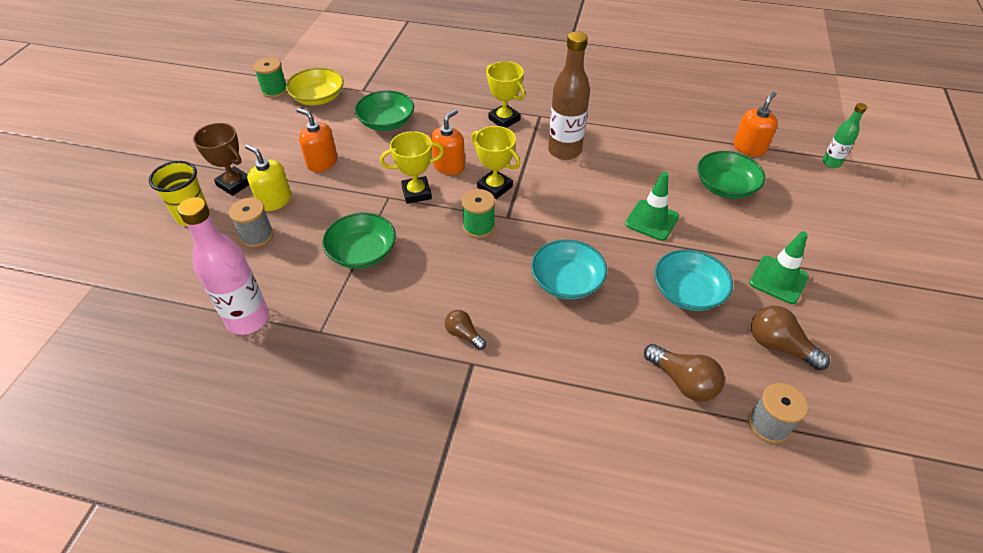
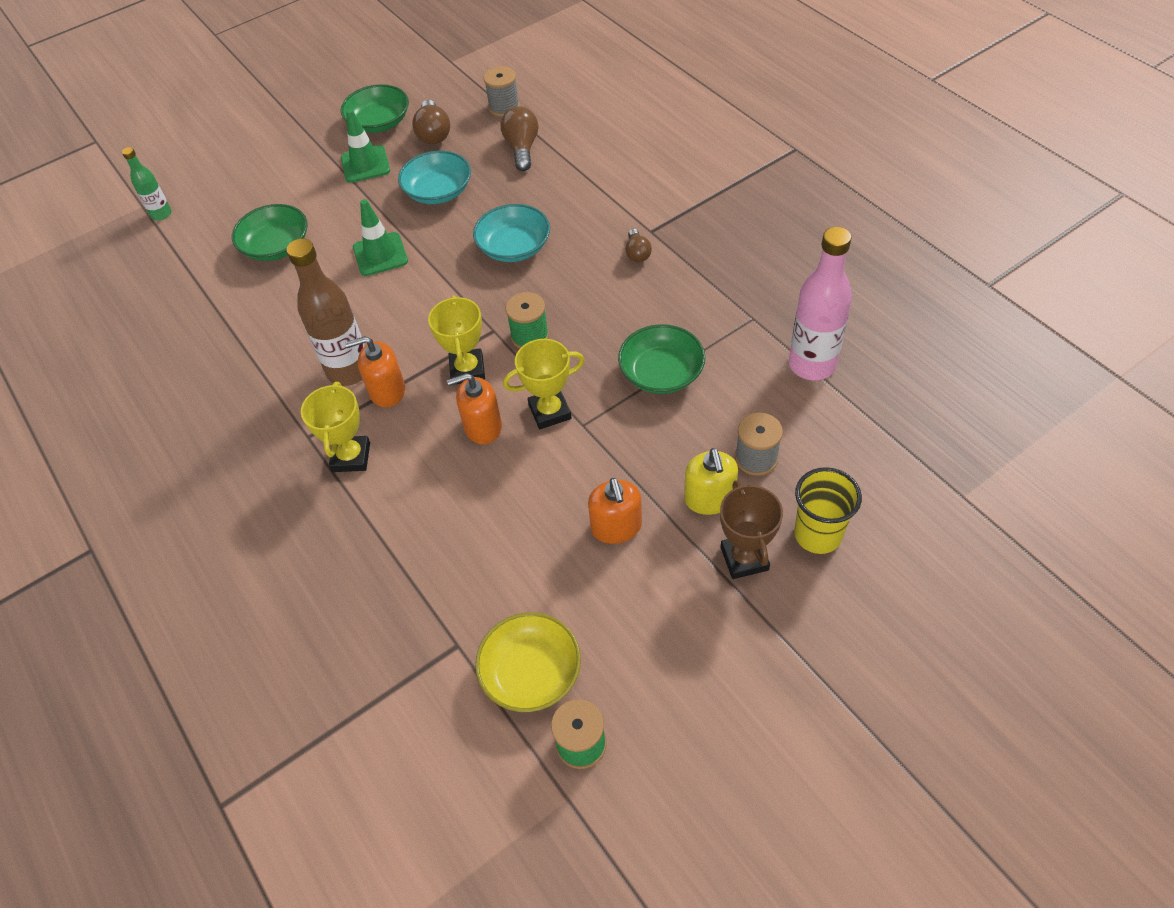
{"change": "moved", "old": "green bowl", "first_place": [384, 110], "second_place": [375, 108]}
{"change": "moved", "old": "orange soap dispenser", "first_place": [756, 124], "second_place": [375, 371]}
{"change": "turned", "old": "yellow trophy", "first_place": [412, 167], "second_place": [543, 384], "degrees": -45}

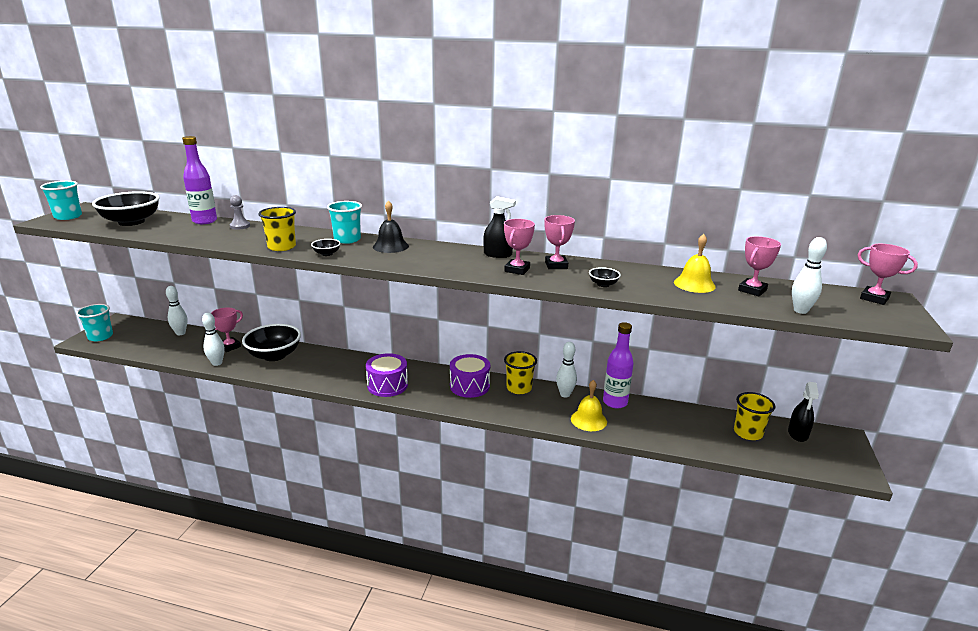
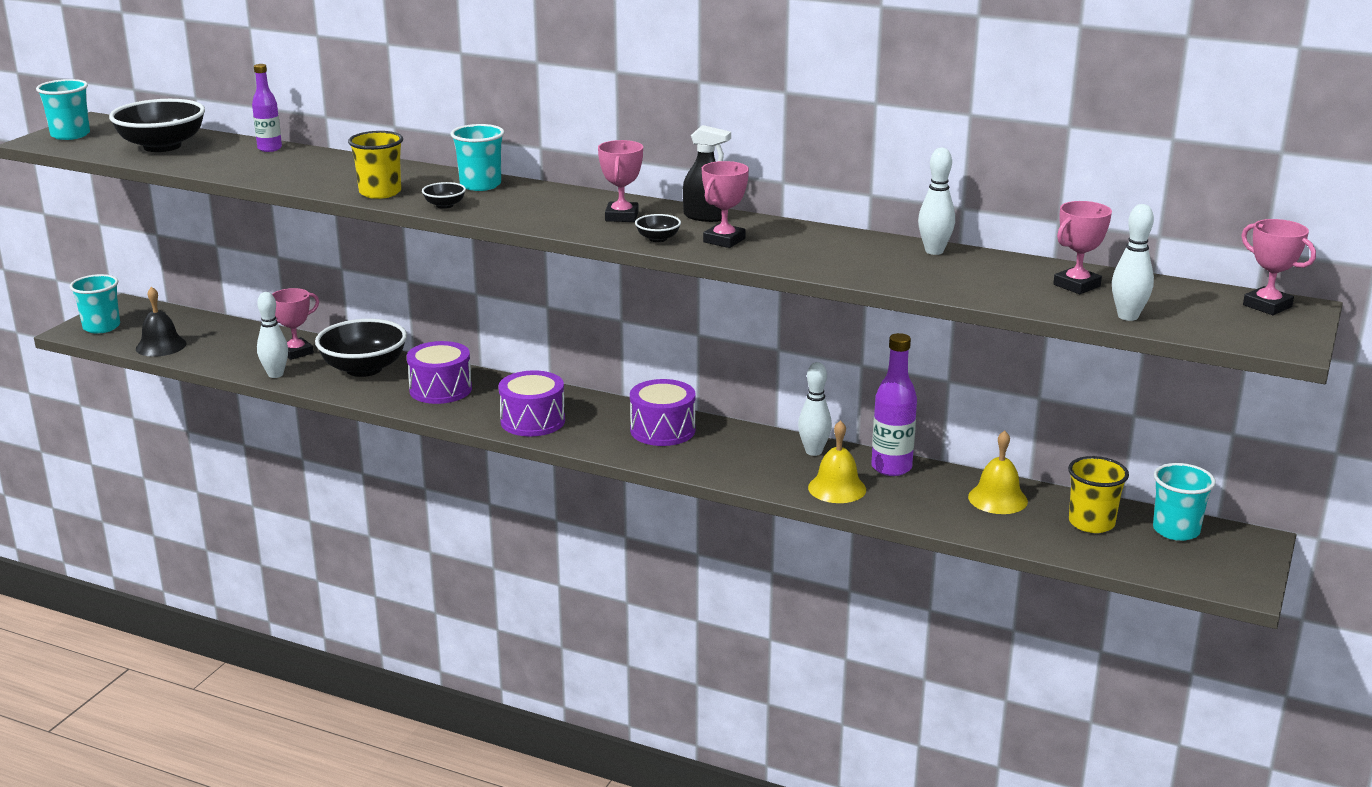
{"change": "resized", "old": "purple bottle", "first_place": [199, 180], "second_place": [267, 108], "factor": 0.65}
{"change": "removed", "old": "grey pawn", "first_place": [240, 212]}
{"change": "moved", "old": "black bell", "first_place": [391, 226], "second_place": [161, 321]}
{"change": "moved", "old": "pink trophy", "first_place": [559, 242], "second_place": [620, 181]}
{"change": "moved", "old": "yellow bell", "first_place": [695, 263], "second_place": [998, 472]}
{"change": "moved", "old": "black bowl", "first_place": [605, 277], "second_place": [658, 228]}
{"change": "moved", "old": "white bowling pin", "first_place": [177, 310], "second_place": [936, 201]}
{"change": "removed", "old": "yellow cup", "first_place": [520, 372]}
{"change": "replaced", "old": "black spray bottle", "new": "turquoise cup", "first_place": [803, 412], "second_place": [1184, 502]}
{"change": "added", "new": "purple drum", "second_place": [439, 372]}

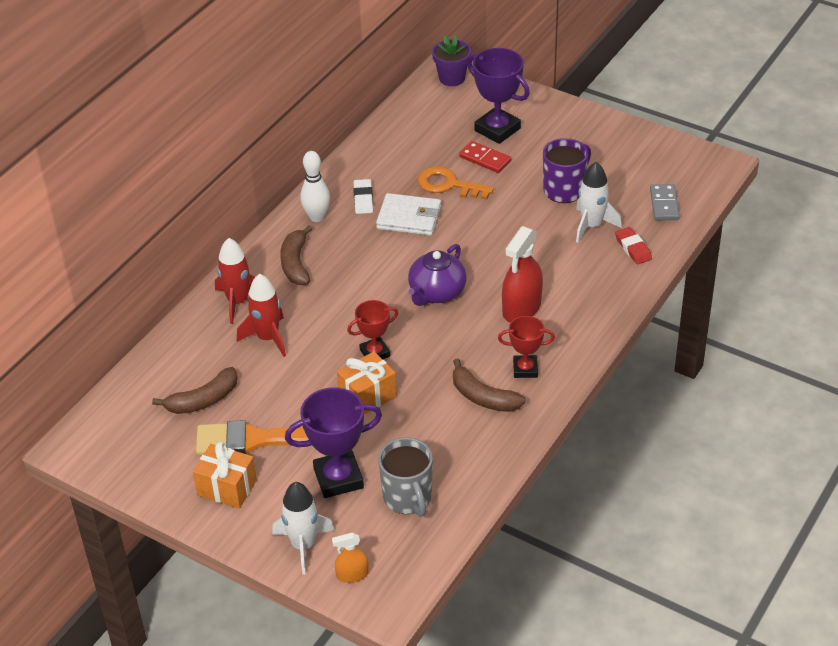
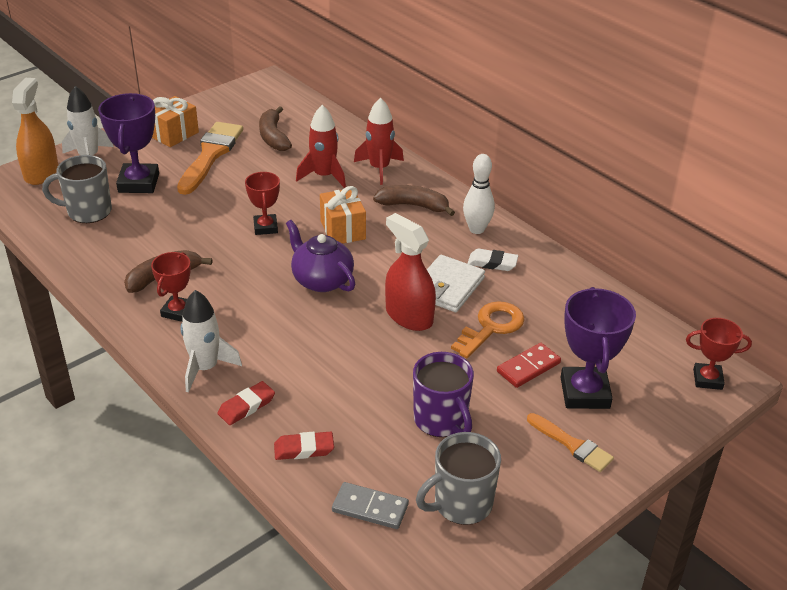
{"change": "replaced", "old": "purple flower pot", "new": "red trophy", "first_place": [451, 61], "second_place": [719, 354]}
{"change": "turned", "old": "purple trophy", "first_place": [498, 96], "second_place": [598, 348], "degrees": -60}
{"change": "moved", "old": "white rocket", "first_place": [599, 202], "second_place": [211, 341]}
{"change": "moved", "old": "red spray bottle", "first_place": [522, 274], "second_place": [410, 272]}
{"change": "moved", "old": "orange gift", "first_place": [367, 383], "second_place": [343, 215]}
{"change": "resized", "old": "orange spray bottle", "first_place": [350, 558], "second_place": [35, 131], "factor": 1.87}
{"change": "added", "new": "red eraser", "second_place": [246, 403]}
{"change": "added", "new": "orange brush", "second_place": [570, 442]}
{"change": "added", "new": "grey mug", "second_place": [458, 478]}

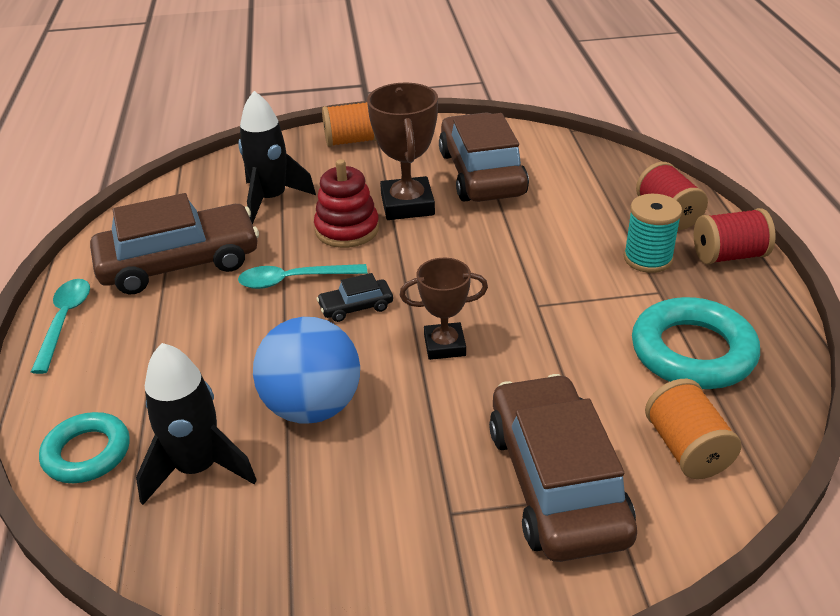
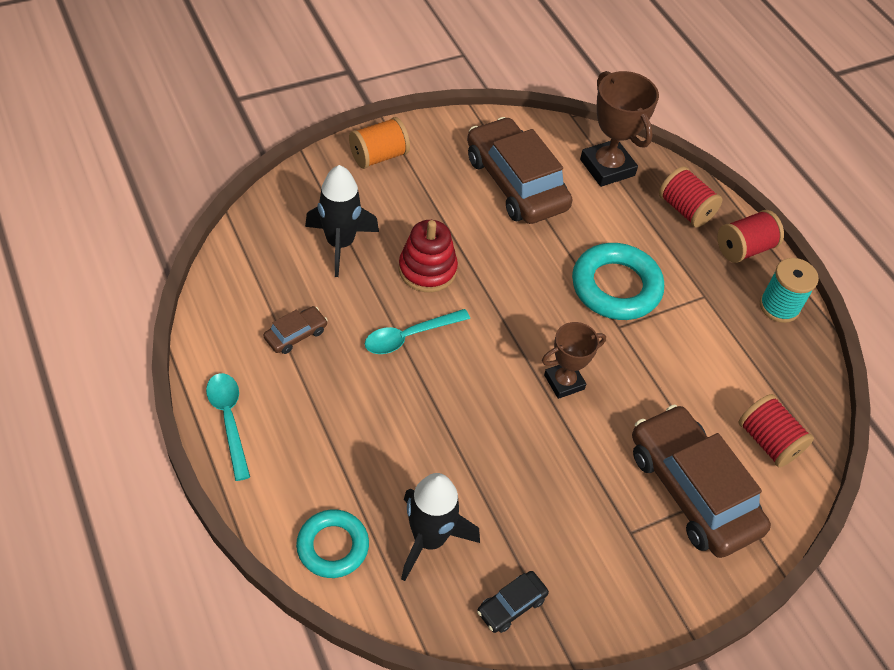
{"change": "moved", "old": "brown trophy", "first_place": [402, 151], "second_place": [619, 129]}
{"change": "resized", "old": "brown car", "first_place": [174, 244], "second_place": [296, 330], "factor": 0.43}
{"change": "moved", "old": "turquoise spool", "first_place": [653, 233], "second_place": [789, 290]}
{"change": "moved", "old": "black car", "first_place": [355, 297], "second_place": [513, 602]}
{"change": "moved", "old": "turquoise ring", "first_place": [696, 343], "second_place": [618, 281]}
{"change": "removed", "old": "blue ball", "first_place": [306, 370]}
{"change": "recoloured", "old": "orange spool", "new": "red spool", "first_place": [693, 429], "second_place": [776, 430]}

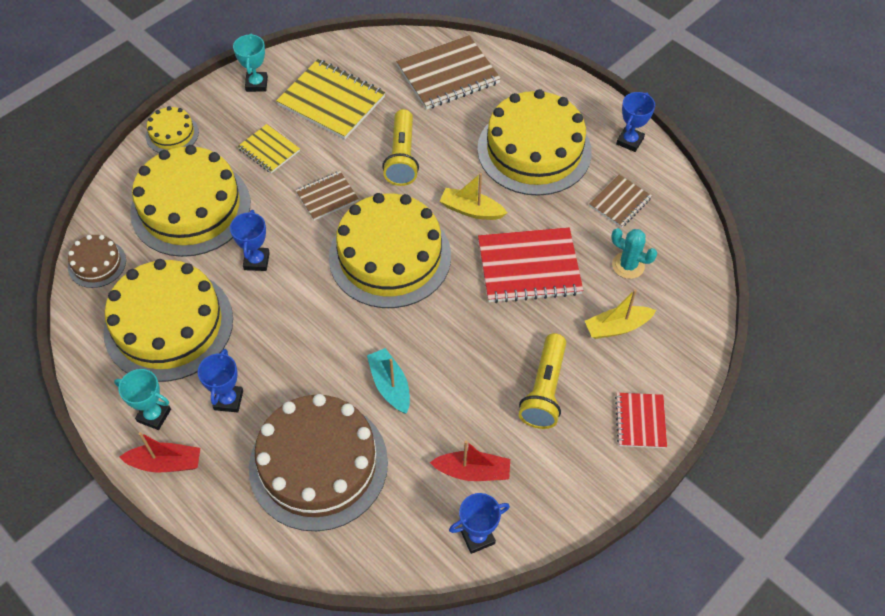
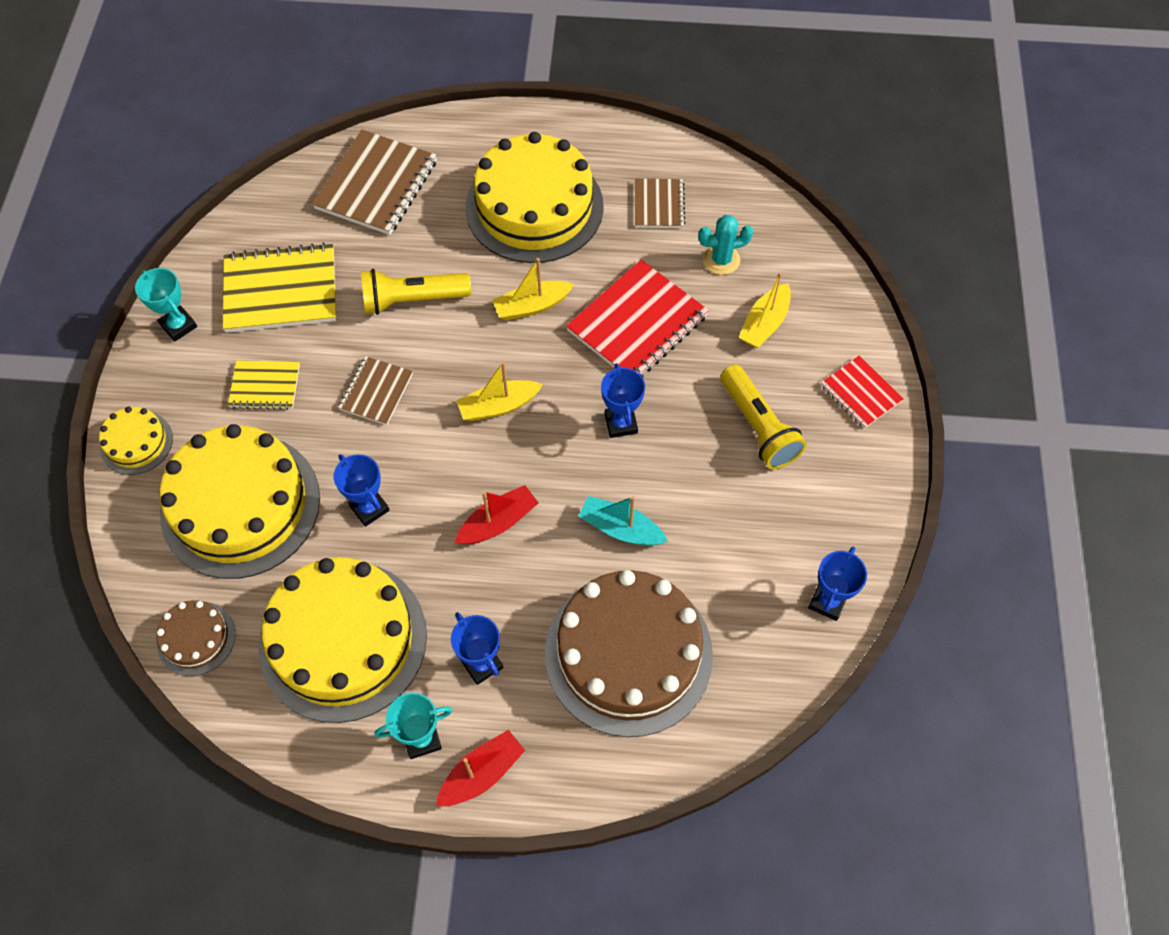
{"change": "moved", "old": "blue trophy", "first_place": [635, 122], "second_place": [623, 400]}
{"change": "turned", "old": "yellow flashlight", "first_place": [400, 147], "second_place": [416, 292], "degrees": 120}
{"change": "replaced", "old": "yellow cake", "new": "yellow boat", "first_place": [390, 250], "second_place": [499, 391]}
{"change": "moved", "old": "red boat", "first_place": [470, 460], "second_place": [496, 514]}

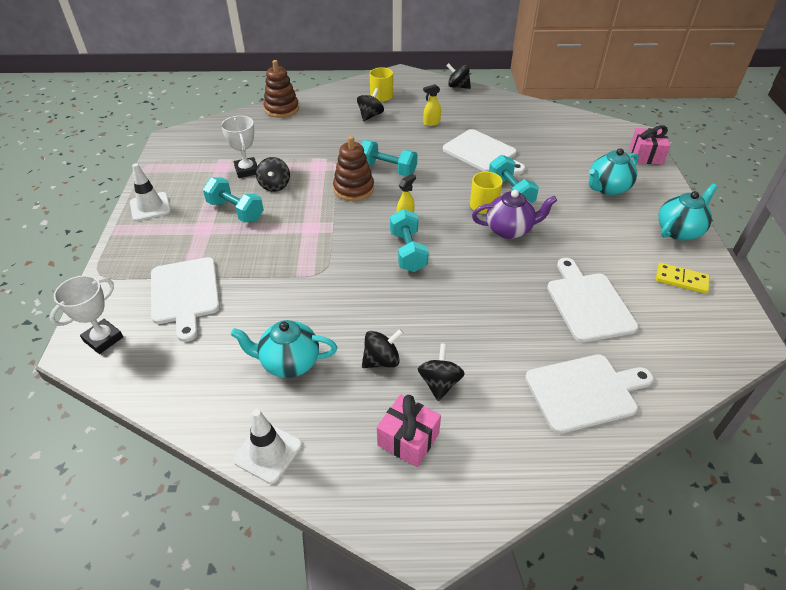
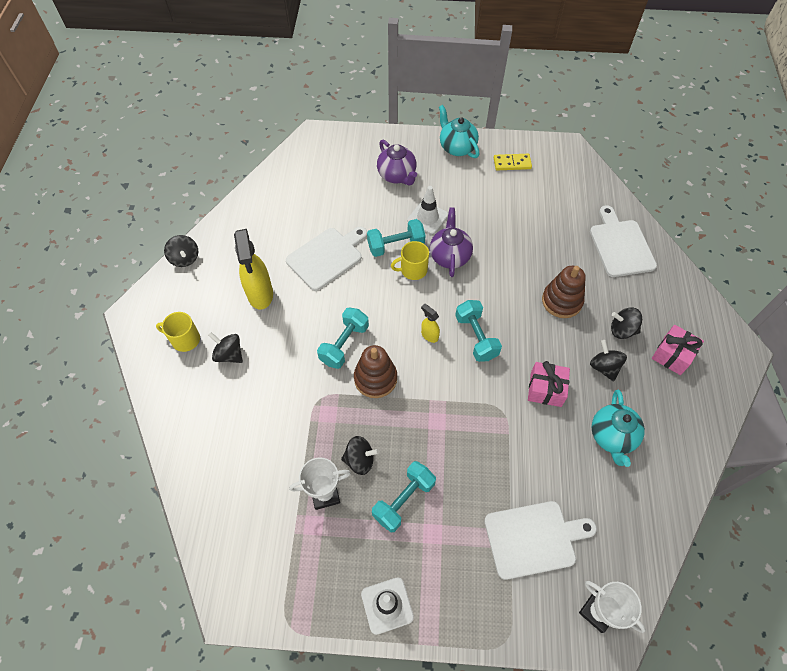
{"change": "moved", "old": "brown stacking toy", "first_place": [281, 89], "second_place": [564, 292]}
{"change": "turned", "old": "black spinning top", "first_place": [458, 76], "second_place": [181, 251], "degrees": -60}
{"change": "resized", "old": "yellow spray bottle", "first_place": [432, 105], "second_place": [253, 269], "factor": 2.06}
{"change": "moved", "old": "pink gift", "first_place": [650, 145], "second_place": [549, 384]}
{"change": "recoloured", "old": "turquoise teapot", "new": "purple teapot", "first_place": [614, 171], "second_place": [397, 162]}
{"change": "turned", "old": "turquoise dumbbell", "first_place": [409, 240], "second_place": [478, 331], "degrees": 75}
{"change": "removed", "old": "white cutting board", "first_place": [593, 300]}
{"change": "turned", "old": "yellow domino", "first_place": [683, 278], "second_place": [513, 162], "degrees": 60}
{"change": "moved", "old": "white traffic cone", "first_place": [267, 446], "second_place": [427, 210]}

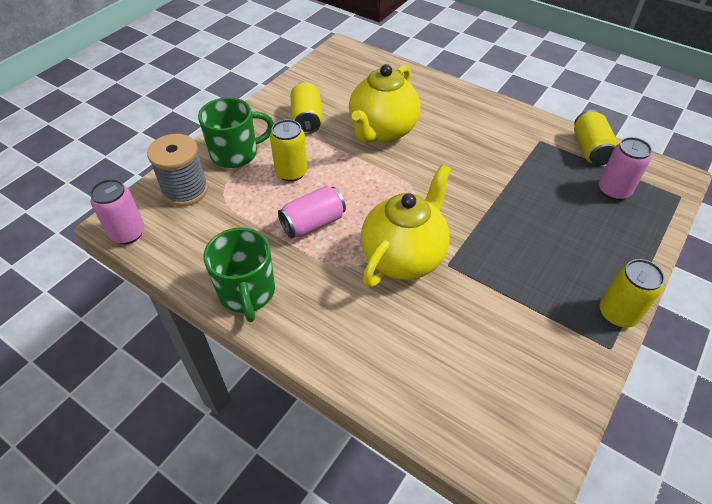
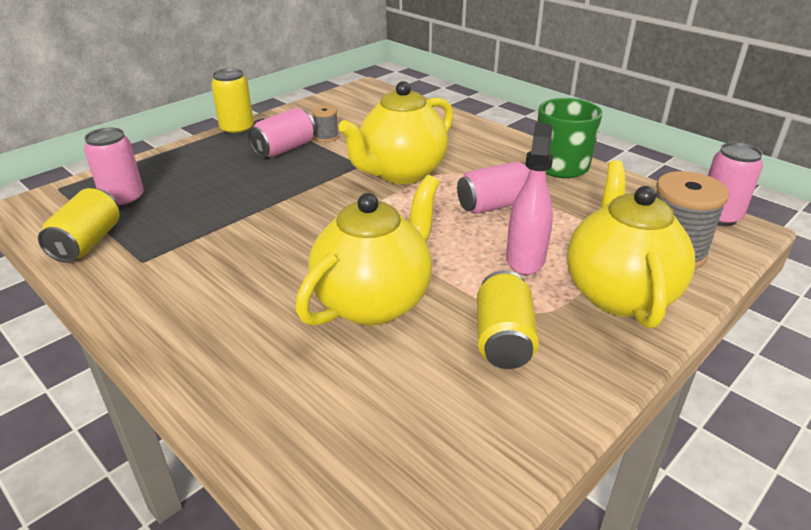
{"change": "replaced", "old": "green mug", "new": "yellow teapot", "first_place": [236, 132], "second_place": [631, 244]}
{"change": "replaced", "old": "yellow can", "new": "pink spray bottle", "first_place": [289, 150], "second_place": [529, 198]}
{"change": "added", "new": "grey spool", "second_place": [325, 123]}
{"change": "added", "new": "pink can", "second_place": [282, 133]}

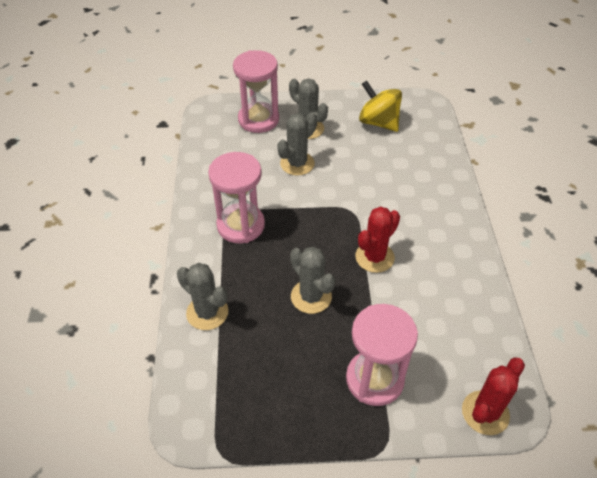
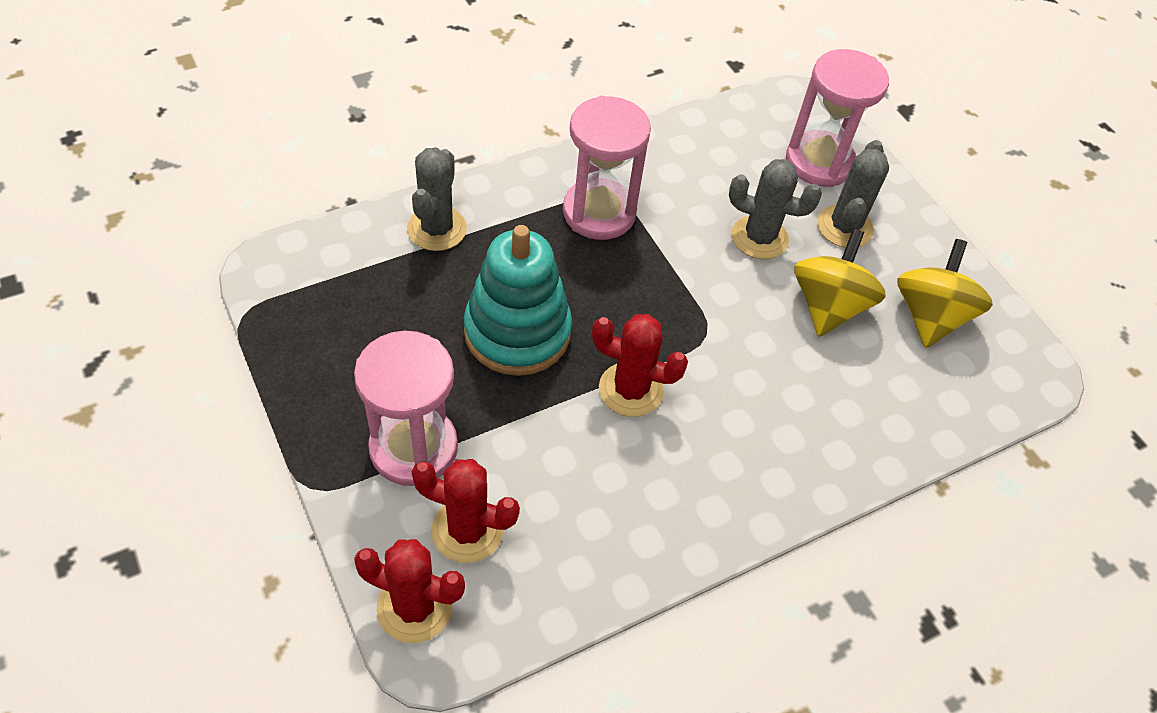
{"change": "replaced", "old": "grey cactus", "new": "turquoise stacking toy", "first_place": [312, 280], "second_place": [518, 300]}
{"change": "added", "new": "yellow spinning top", "second_place": [840, 283]}
{"change": "added", "new": "red cactus", "second_place": [466, 511]}

